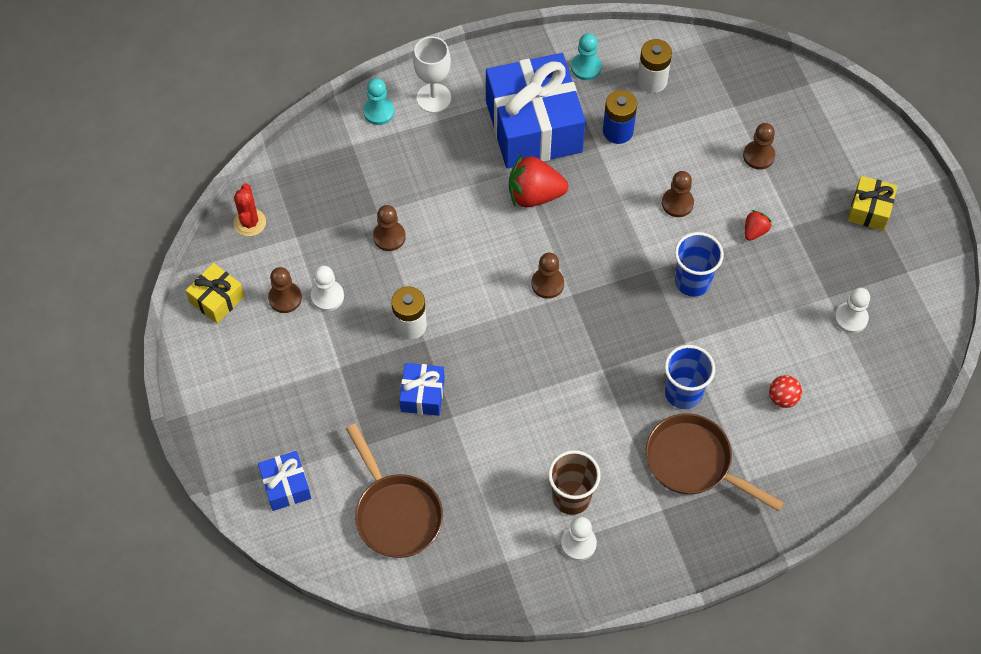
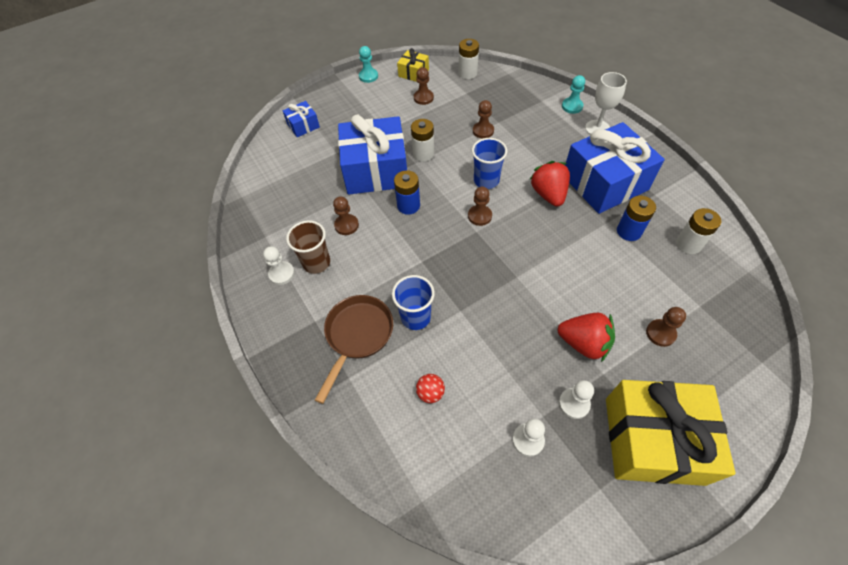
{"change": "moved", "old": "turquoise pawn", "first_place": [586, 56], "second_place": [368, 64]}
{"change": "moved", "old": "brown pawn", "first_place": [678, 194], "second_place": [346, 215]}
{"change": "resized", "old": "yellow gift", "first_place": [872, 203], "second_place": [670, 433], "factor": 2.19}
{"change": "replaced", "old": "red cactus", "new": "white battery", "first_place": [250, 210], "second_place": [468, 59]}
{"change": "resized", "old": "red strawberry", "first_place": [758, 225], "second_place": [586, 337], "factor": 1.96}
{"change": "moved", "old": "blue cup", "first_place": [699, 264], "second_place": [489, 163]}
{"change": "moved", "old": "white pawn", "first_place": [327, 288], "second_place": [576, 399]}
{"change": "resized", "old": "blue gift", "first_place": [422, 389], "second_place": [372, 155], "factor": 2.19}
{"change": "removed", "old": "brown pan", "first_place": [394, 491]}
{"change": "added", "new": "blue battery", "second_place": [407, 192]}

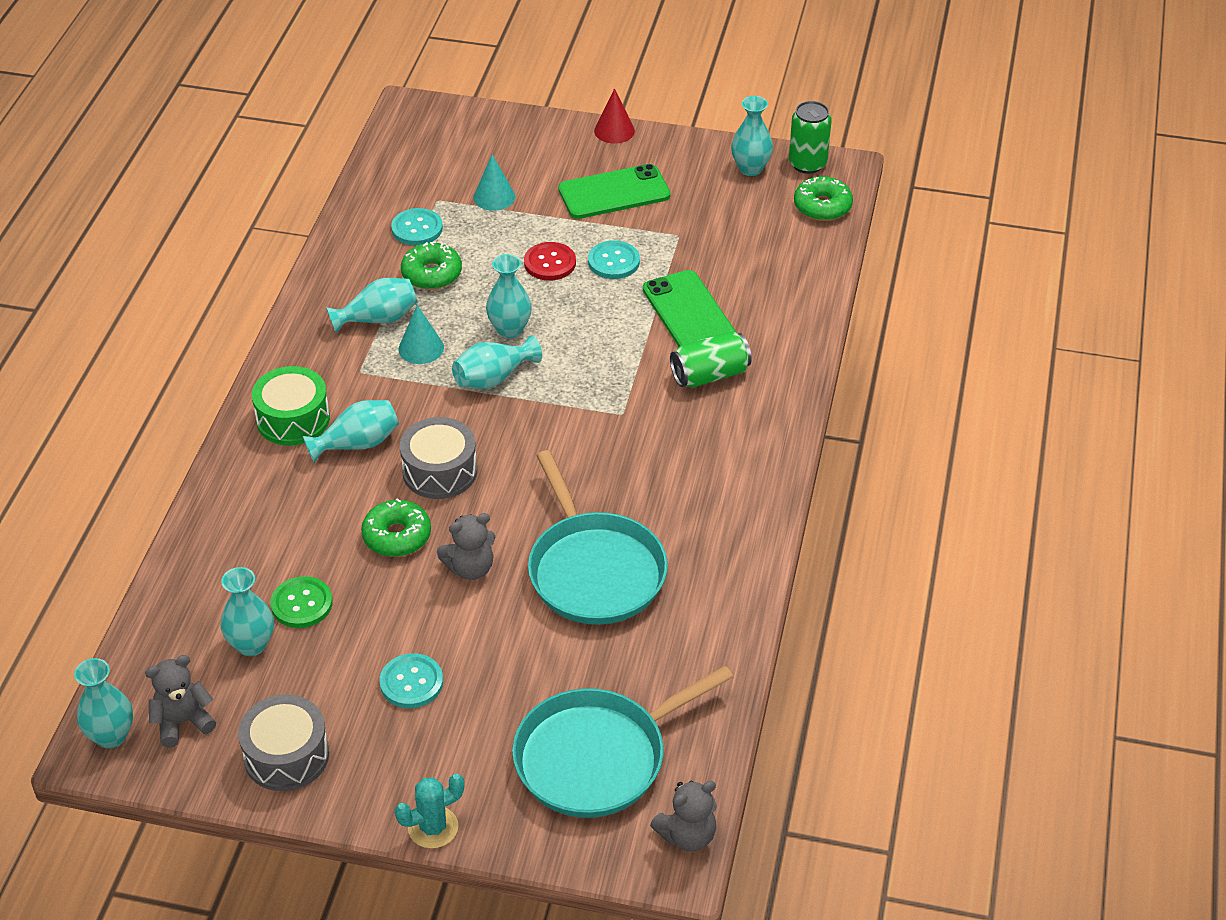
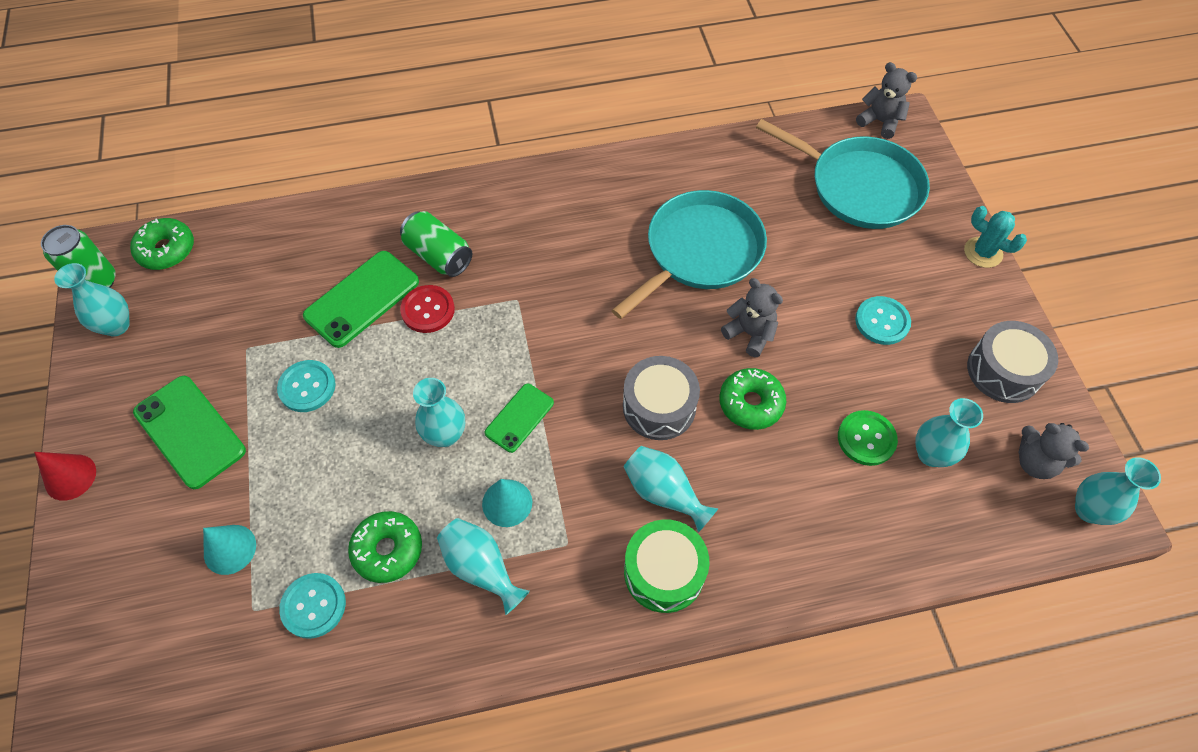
{"change": "moved", "old": "red button", "first_place": [550, 261], "second_place": [427, 309]}
{"change": "replaced", "old": "turquoise vase", "new": "green phone", "first_place": [497, 362], "second_place": [519, 418]}

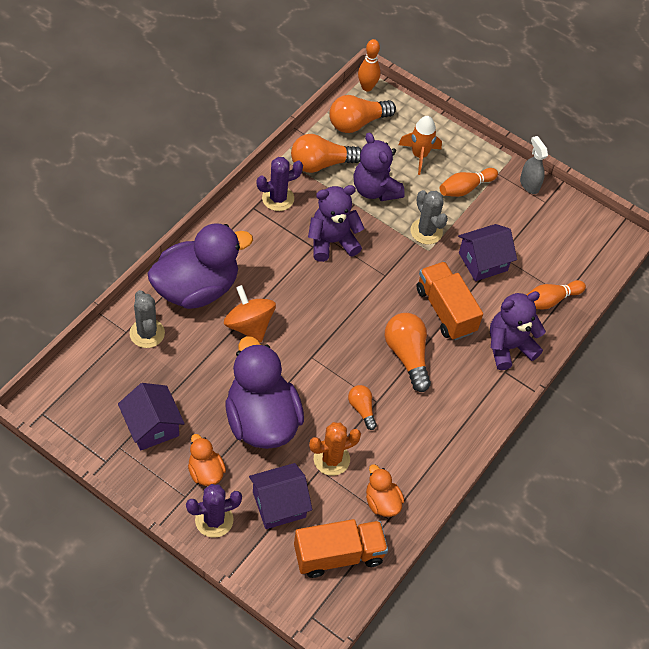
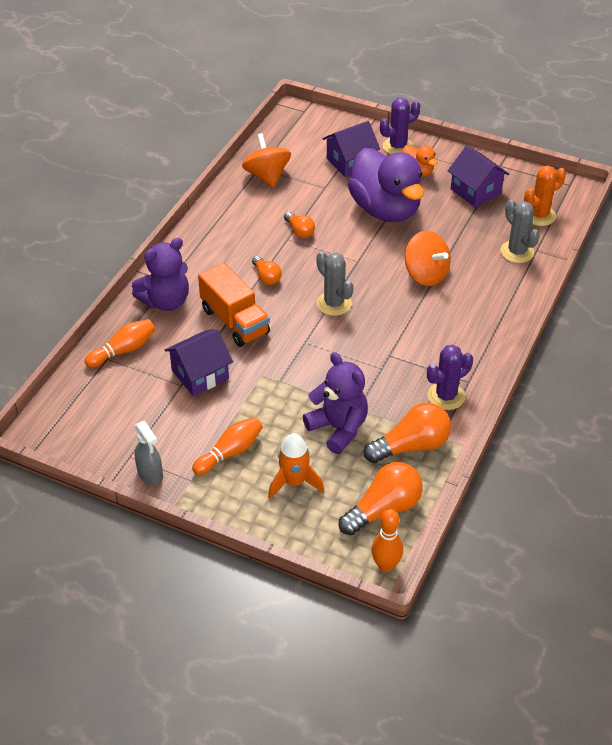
{"change": "removed", "old": "purple teddy bear", "first_place": [336, 223]}
{"change": "moved", "old": "grey cactus", "first_place": [429, 217], "second_place": [335, 283]}
{"change": "removed", "old": "purple duck", "first_place": [200, 266]}
{"change": "resized", "old": "orange light bulb", "first_place": [408, 352], "second_place": [267, 270], "factor": 0.56}
{"change": "moved", "old": "orange cactus", "first_place": [335, 449], "second_place": [545, 195]}
{"change": "replaced", "old": "orange duck", "new": "orange spinning top", "first_place": [385, 490], "second_place": [266, 160]}
{"change": "removed", "old": "orange truck", "first_place": [341, 548]}

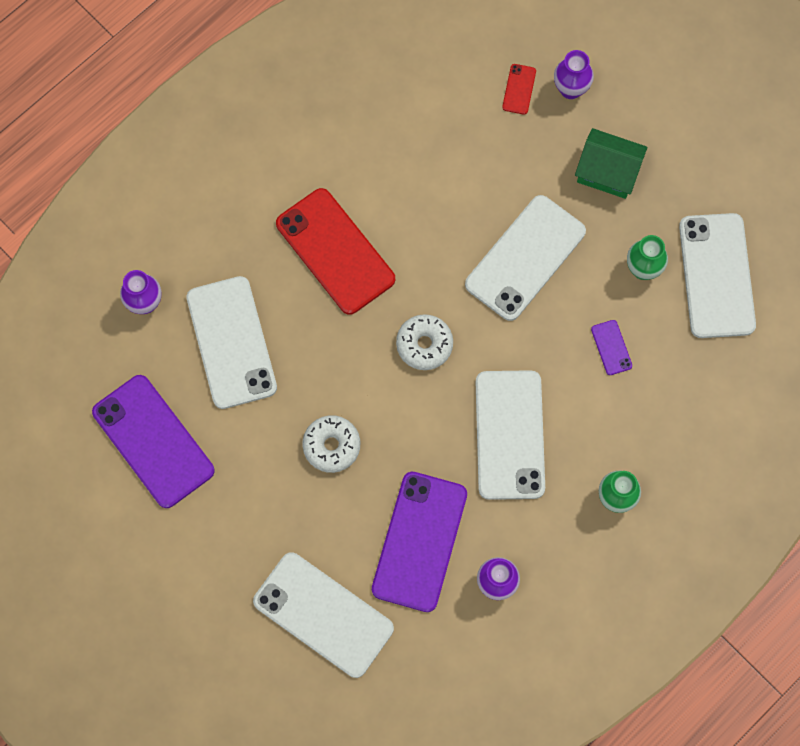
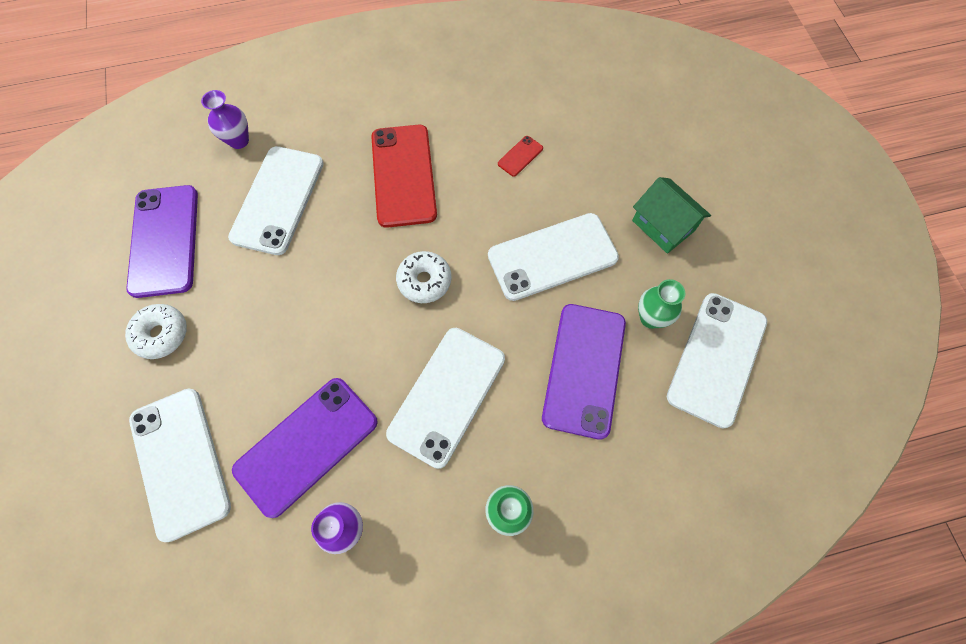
{"change": "removed", "old": "purple vase", "first_place": [574, 74]}
{"change": "moved", "old": "red phone", "first_place": [519, 89], "second_place": [520, 156]}
{"change": "resized", "old": "purple phone", "first_place": [611, 347], "second_place": [584, 371], "factor": 2.4}
{"change": "moved", "old": "white donut", "first_place": [331, 444], "second_place": [156, 331]}

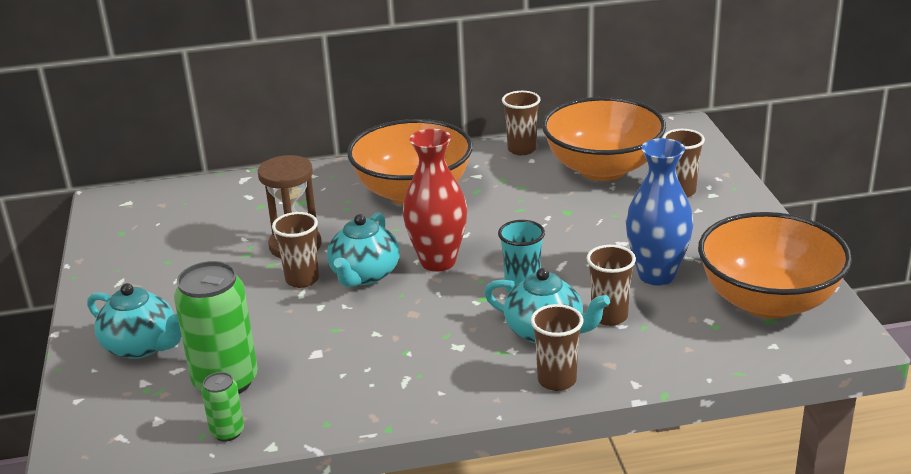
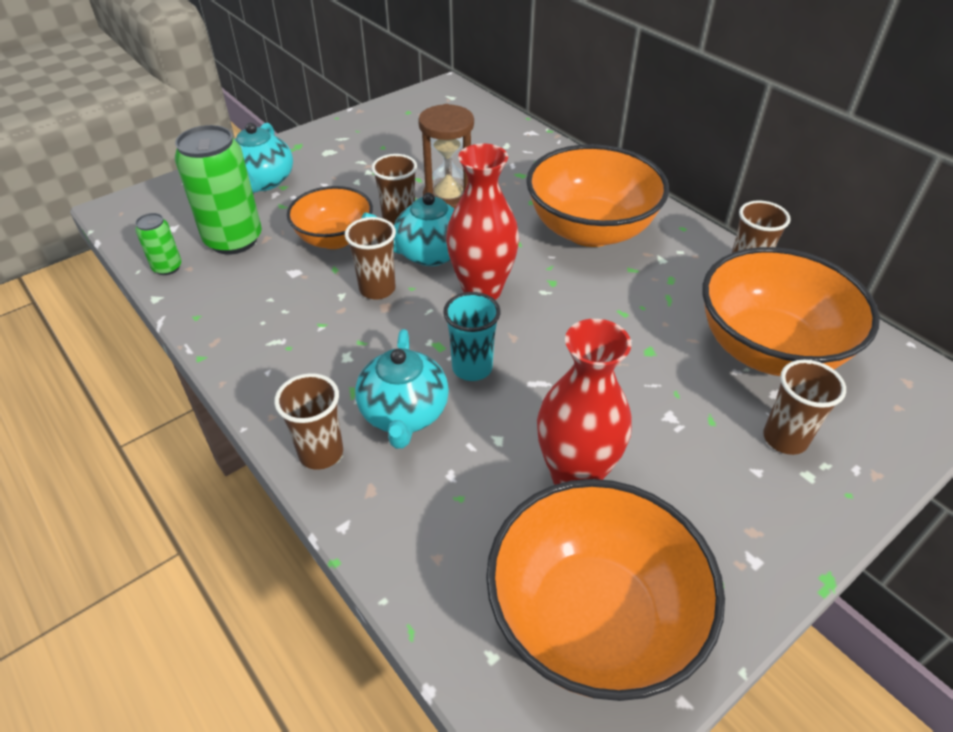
{"change": "recoloured", "old": "blue vase", "new": "red vase", "first_place": [660, 211], "second_place": [584, 402]}
{"change": "moved", "old": "brown cup", "first_place": [611, 285], "second_place": [370, 258]}
{"change": "added", "new": "orange bowl", "second_place": [330, 217]}

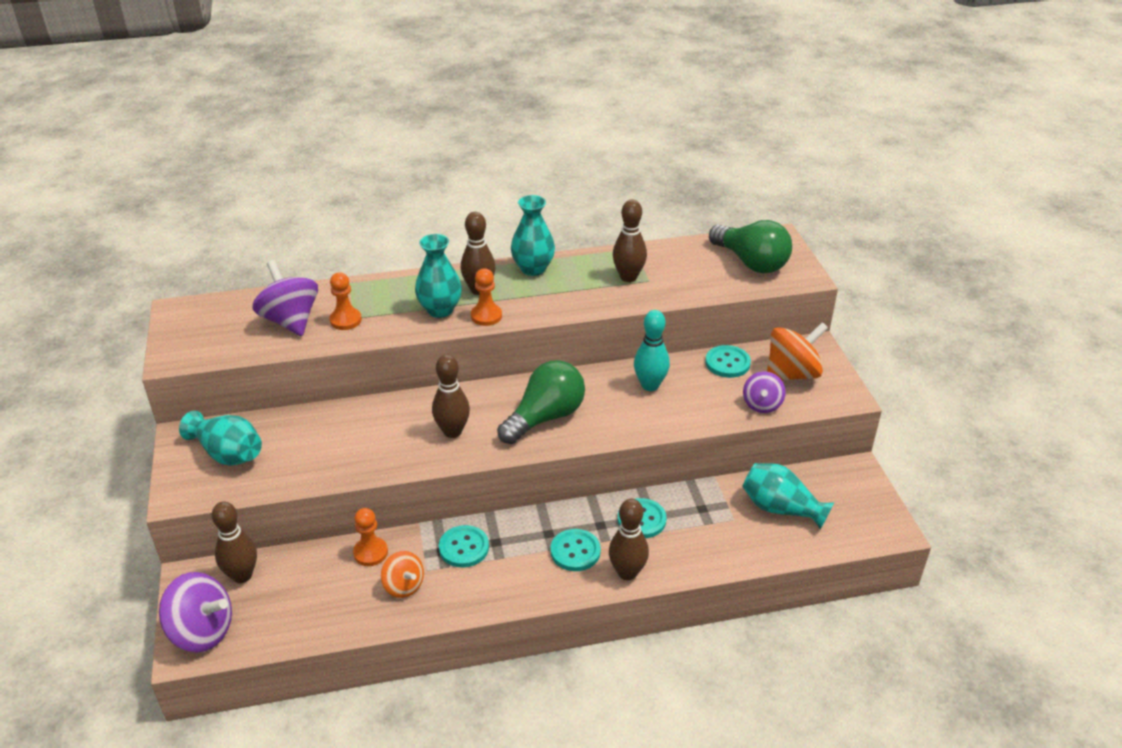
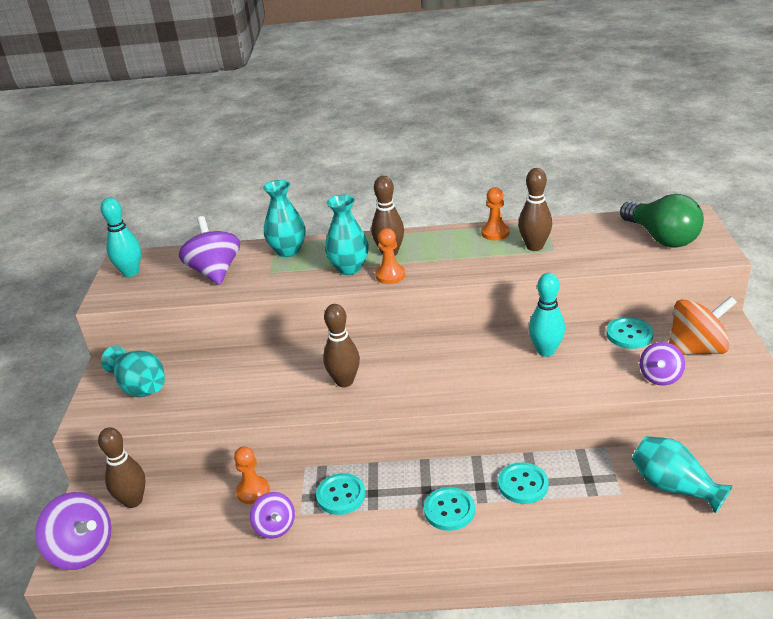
{"change": "moved", "old": "turquoise vase", "first_place": [533, 235], "second_place": [284, 218]}
{"change": "moved", "old": "orange pawn", "first_place": [345, 301], "second_place": [495, 213]}
{"change": "removed", "old": "green light bulb", "first_place": [541, 402]}
{"change": "removed", "old": "brown bowling pin", "first_place": [629, 539]}
{"change": "recoloured", "old": "orange spinning top", "new": "purple spinning top", "first_place": [402, 574], "second_place": [272, 515]}
{"change": "added", "new": "turquoise bowling pin", "second_place": [121, 237]}

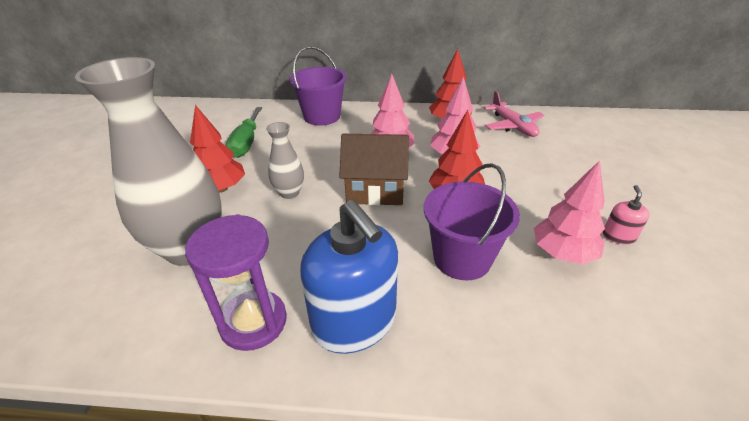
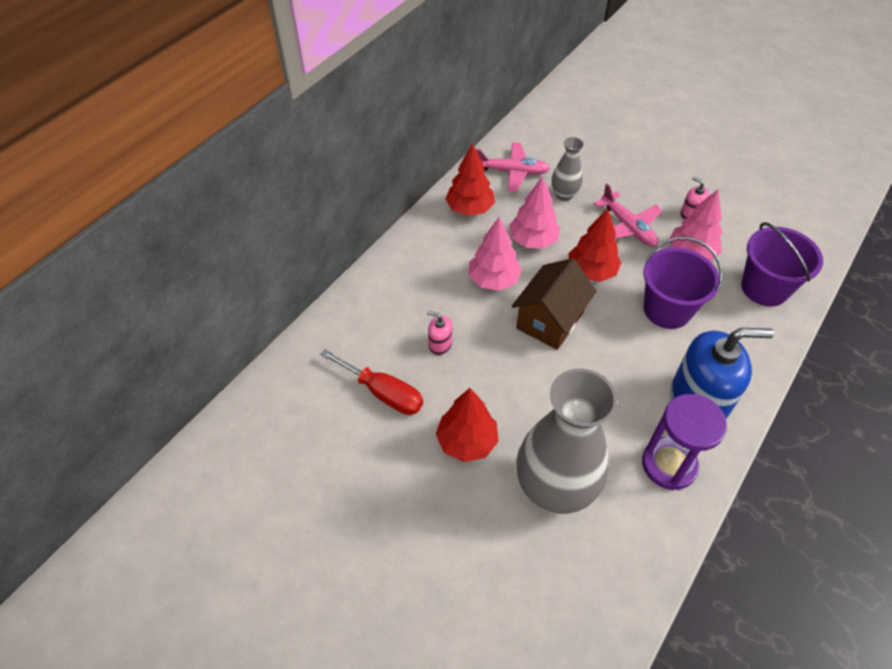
{"change": "moved", "old": "purple bucket", "first_place": [318, 86], "second_place": [782, 264]}
{"change": "recoloured", "old": "green screwdriver", "new": "red screwdriver", "first_place": [244, 132], "second_place": [371, 382]}
{"change": "moved", "old": "grey vase", "first_place": [285, 160], "second_place": [568, 169]}
{"change": "added", "new": "pink plane", "second_place": [628, 215]}
{"change": "added", "new": "pink soap dispenser", "second_place": [439, 333]}

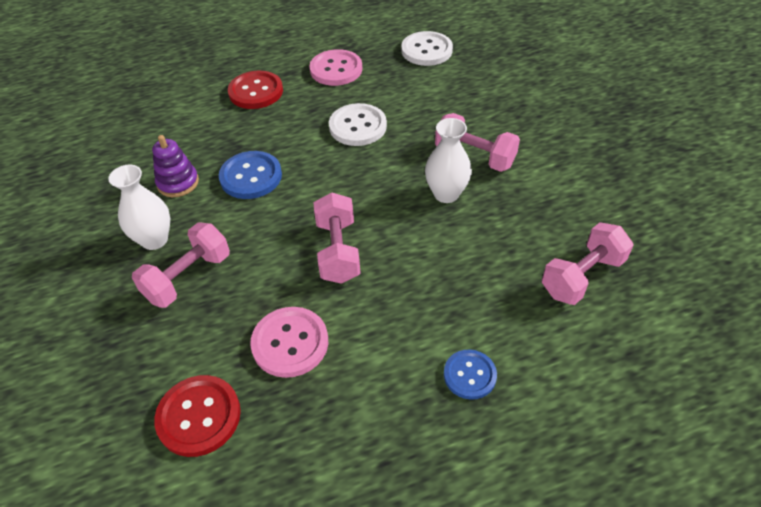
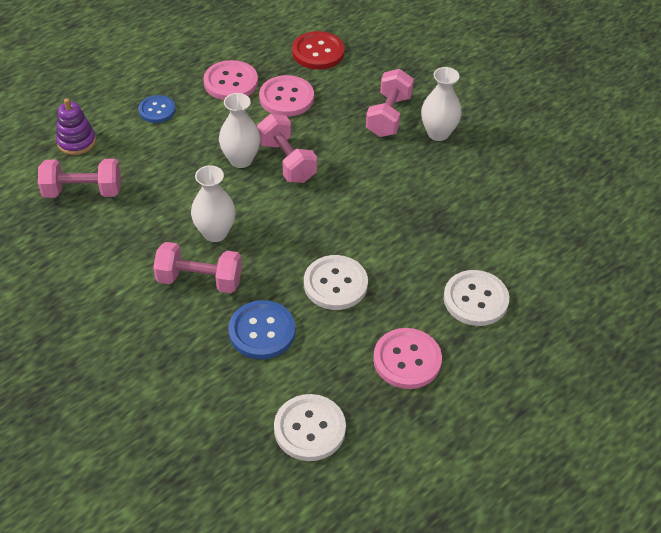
{"change": "recoloured", "old": "red button", "new": "white button", "first_place": [255, 90], "second_place": [476, 298]}
{"change": "moved", "old": "purple stacking toy", "first_place": [175, 166], "second_place": [76, 126]}
{"change": "moved", "old": "blue button", "first_place": [250, 175], "second_place": [262, 329]}
{"change": "turned", "old": "pink dumbbell", "first_place": [588, 263], "second_place": [79, 178], "degrees": 60}
{"change": "added", "new": "pink button", "second_place": [231, 80]}
{"change": "added", "new": "white vase", "second_place": [239, 130]}

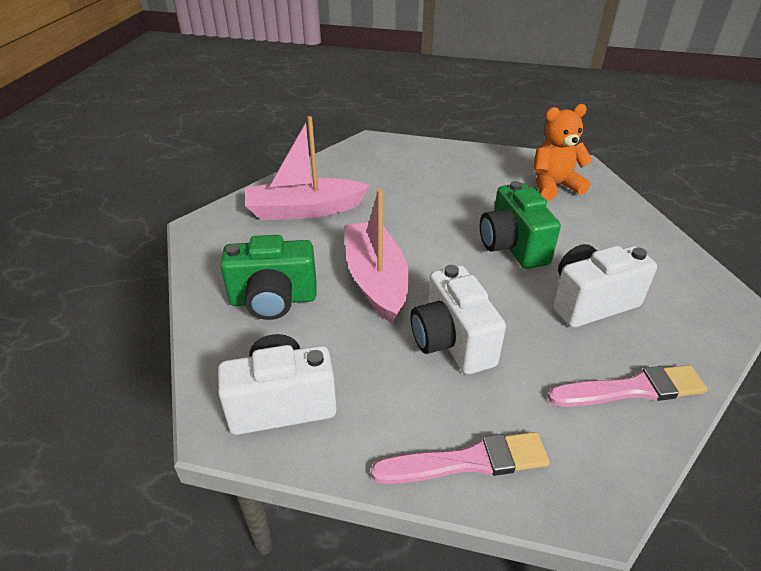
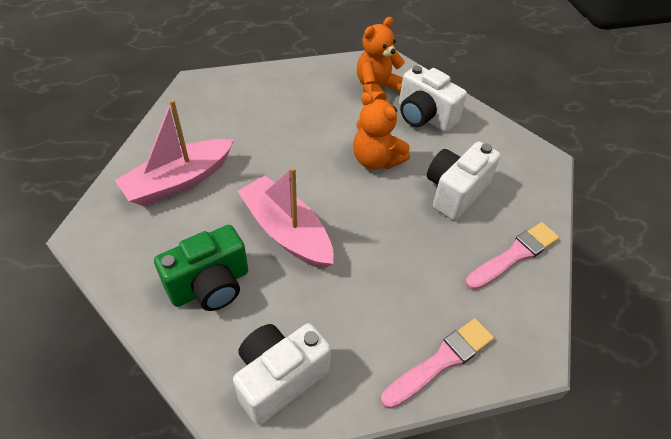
{"change": "replaced", "old": "green camera", "new": "orange teddy bear", "first_place": [520, 225], "second_place": [381, 130]}
{"change": "moved", "old": "white camera", "first_place": [458, 319], "second_place": [433, 98]}

